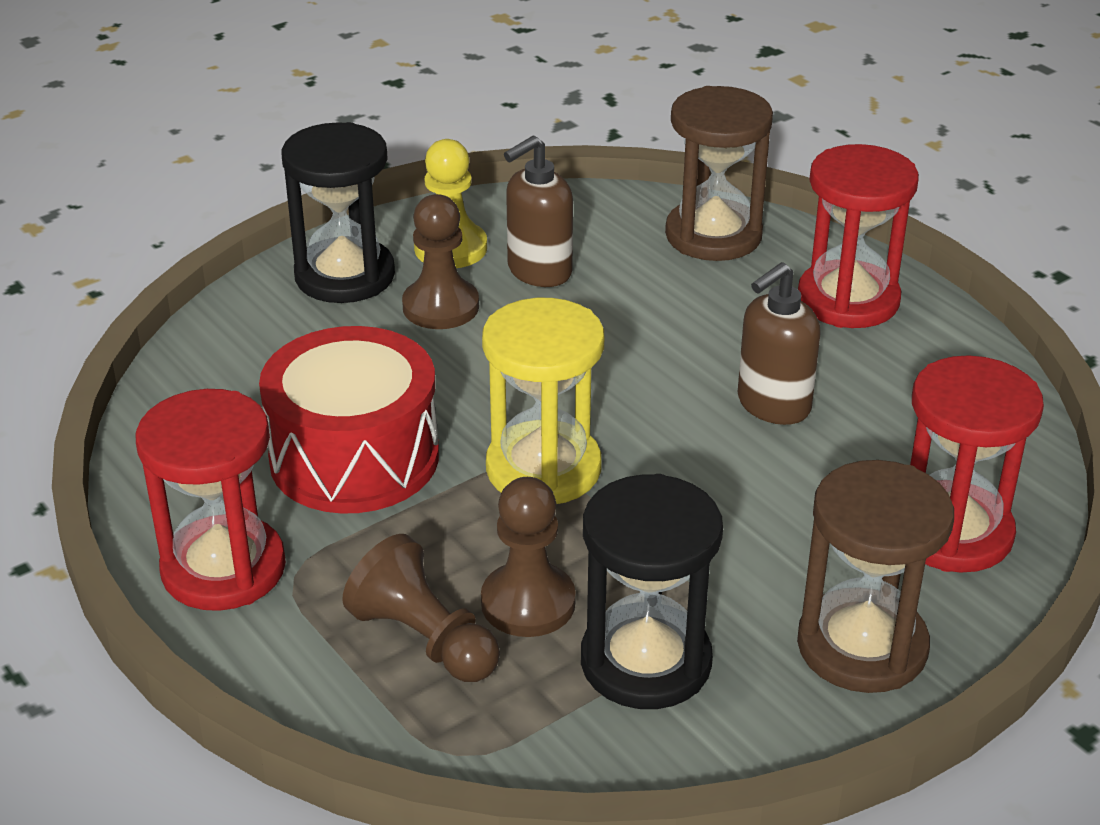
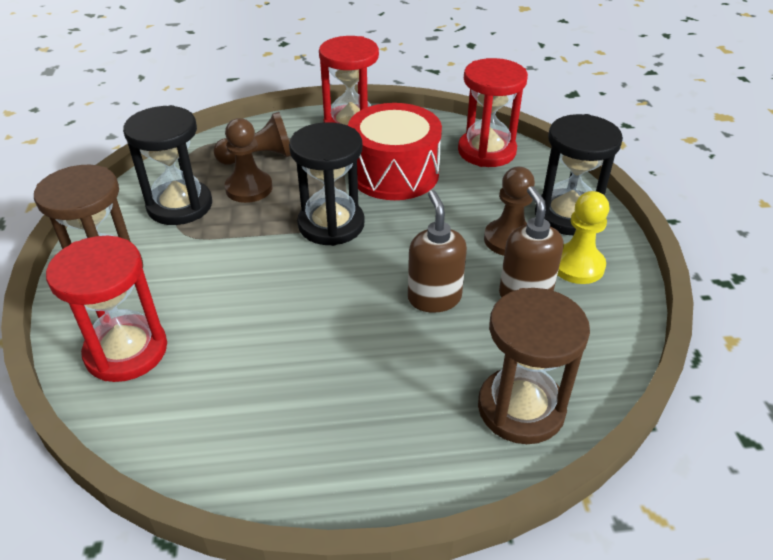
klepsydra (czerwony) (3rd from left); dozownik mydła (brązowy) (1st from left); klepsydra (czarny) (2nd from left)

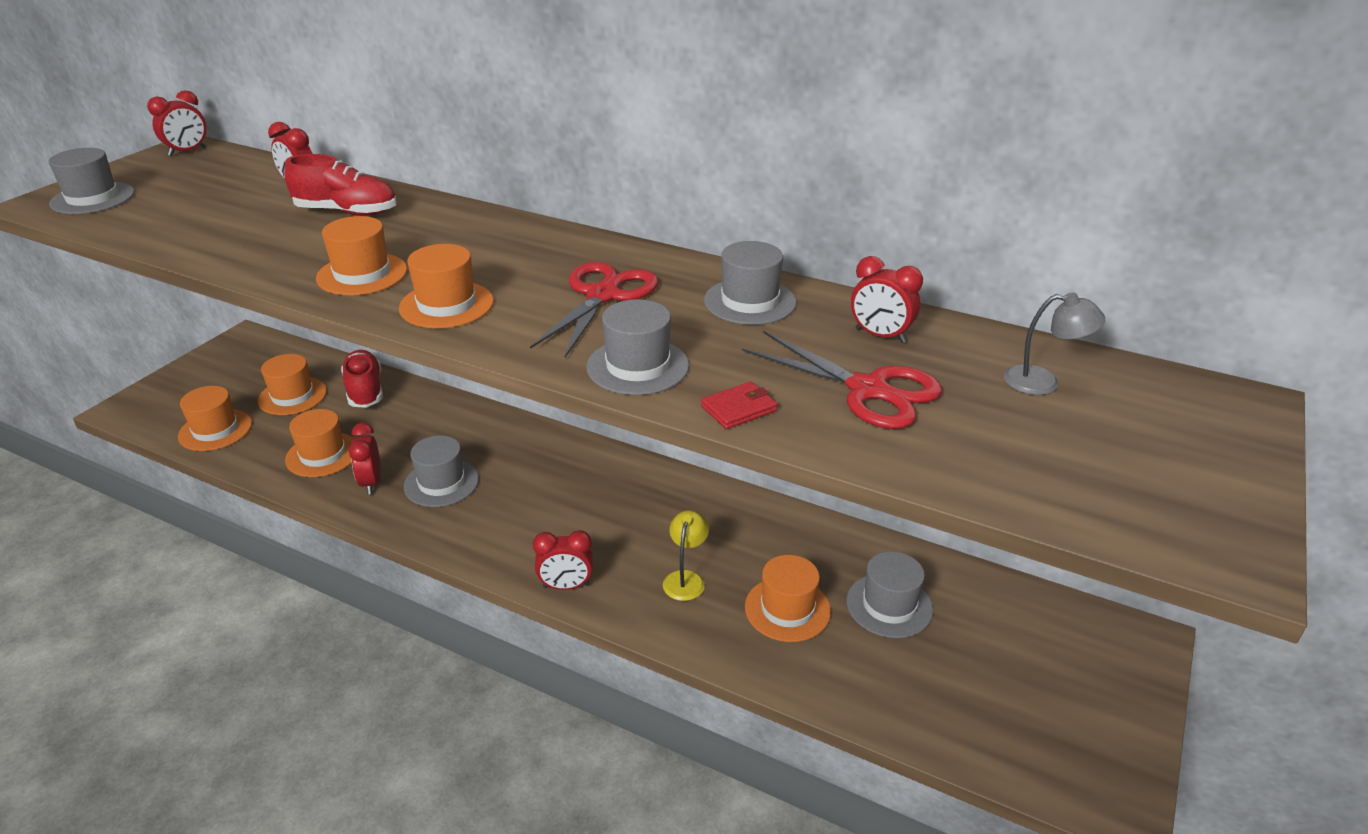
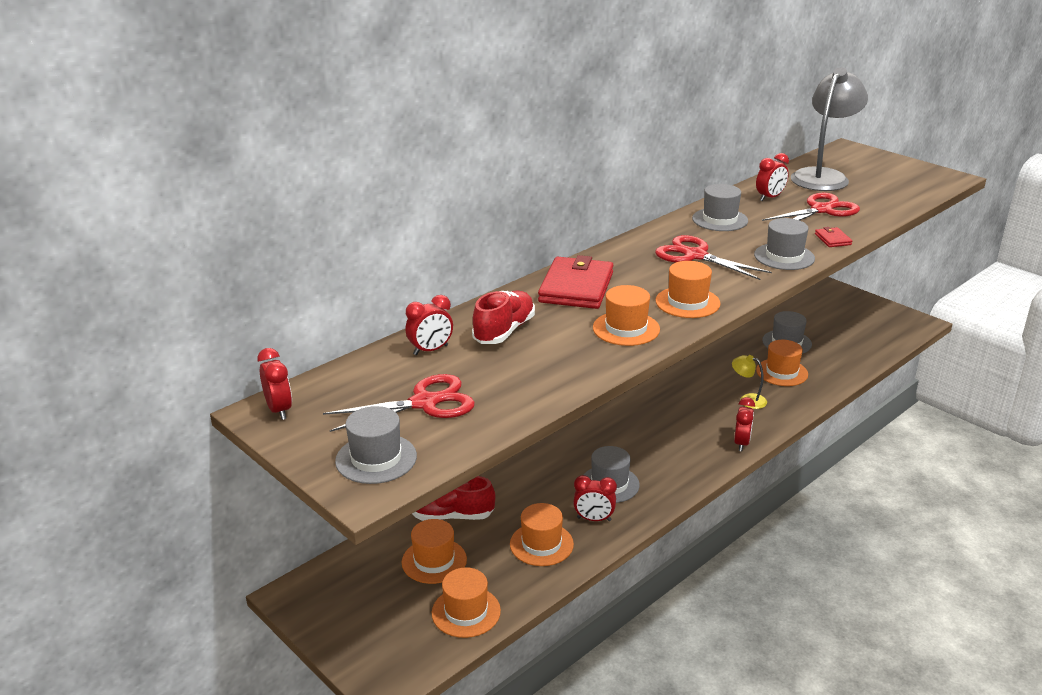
lampka (szary); portfel (czerwony) (1st from left); nożyczki (czerwony) (1st from left)

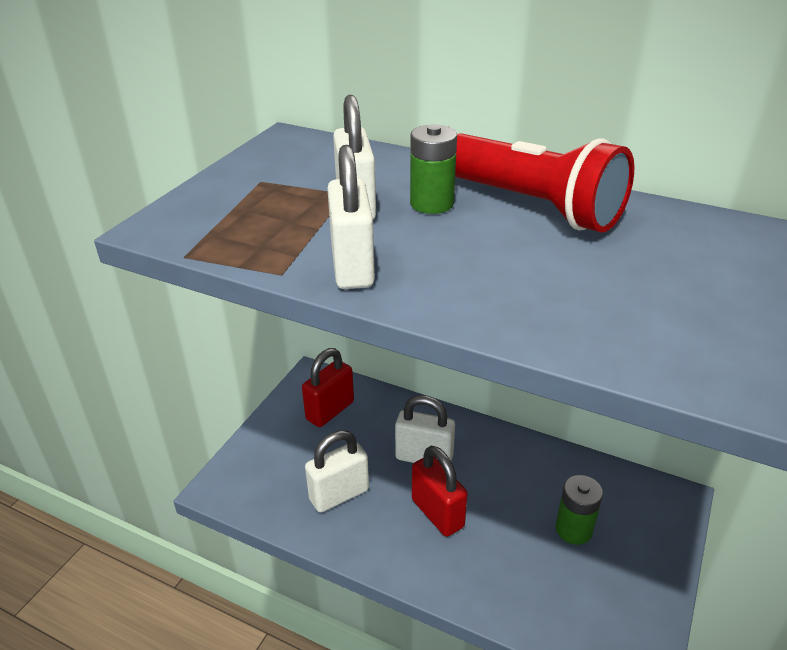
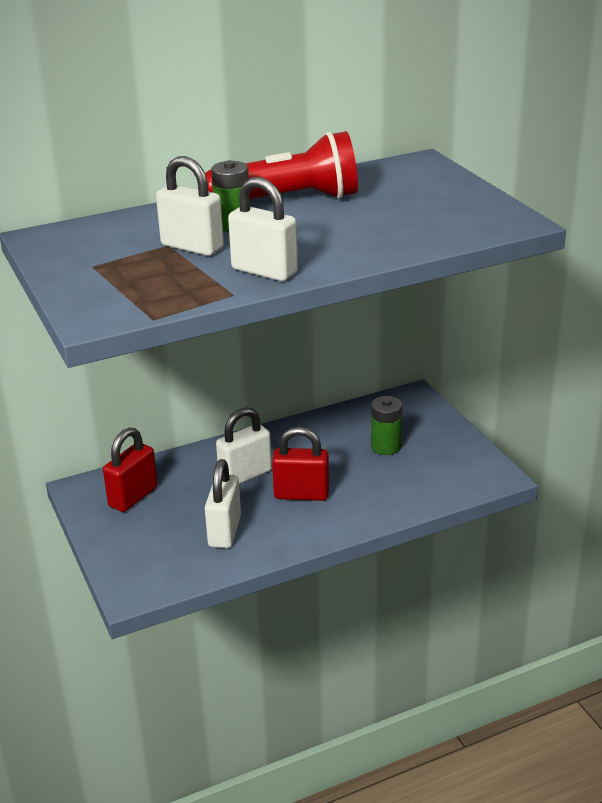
kłódka (czerwony) (1st from left)

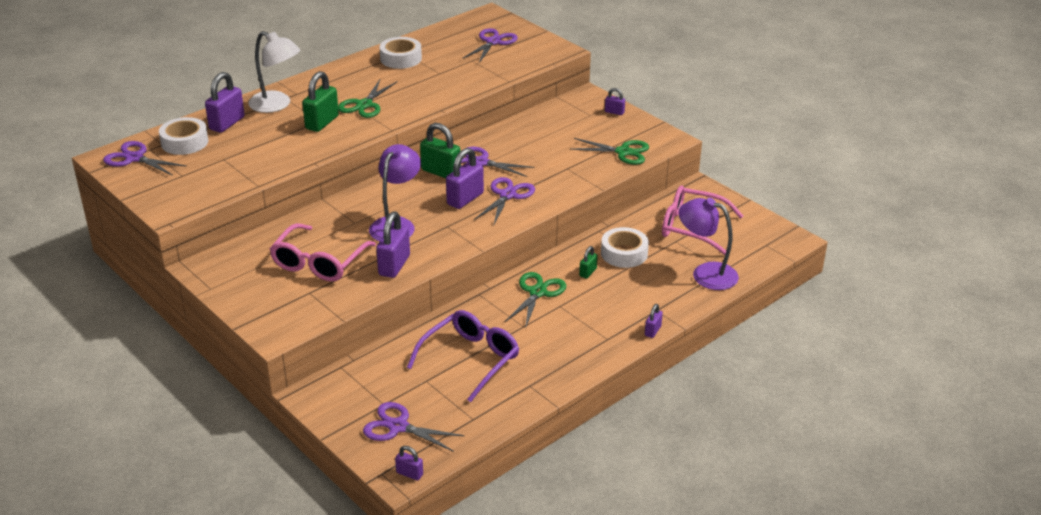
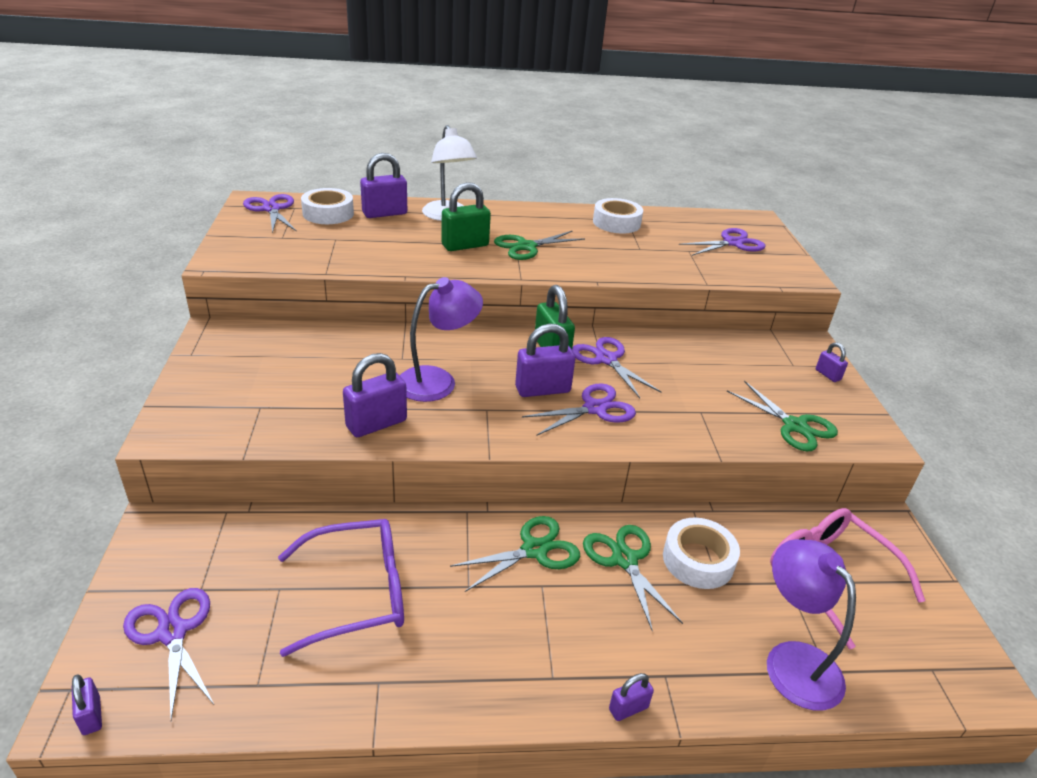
okulary (różowy) (1st from left in the first image); nożyczki (zielony) (3rd from left)

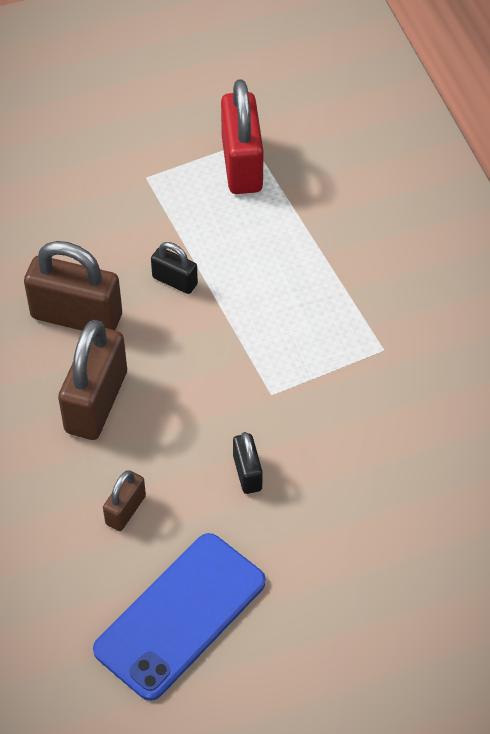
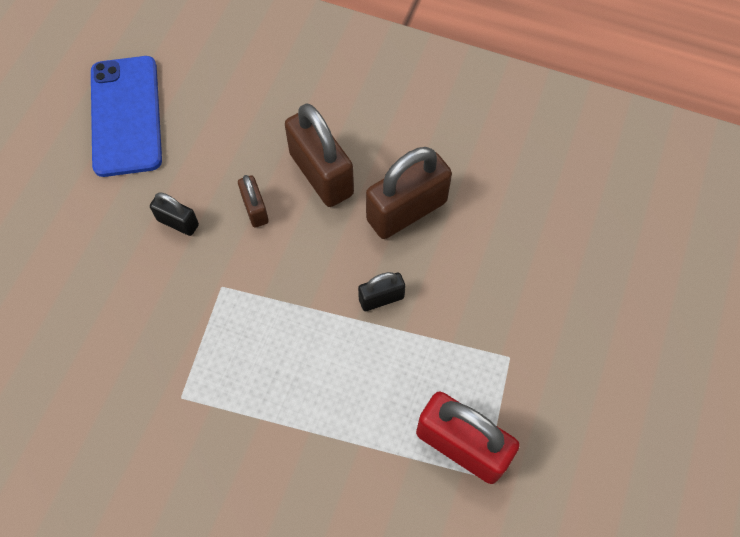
kłódka (brązowy) (1st from left)

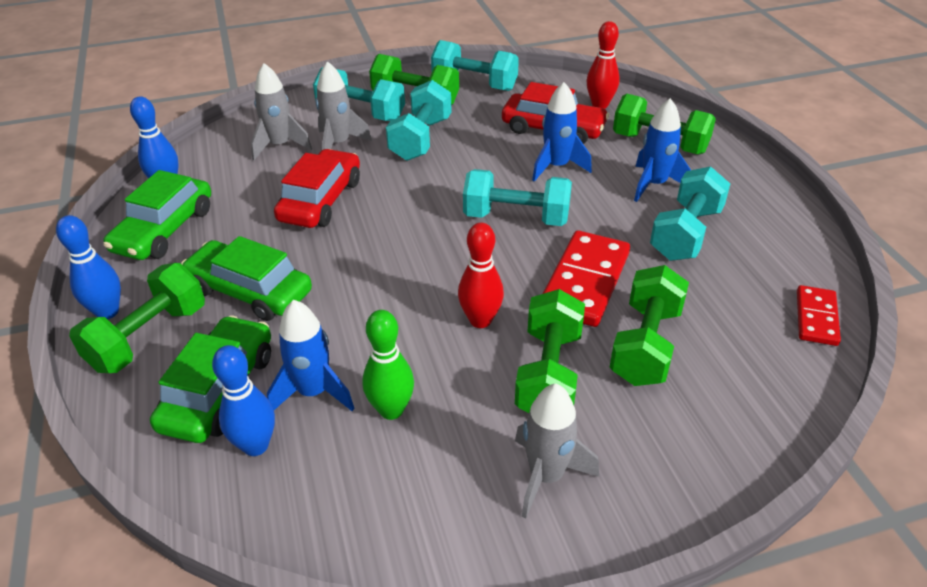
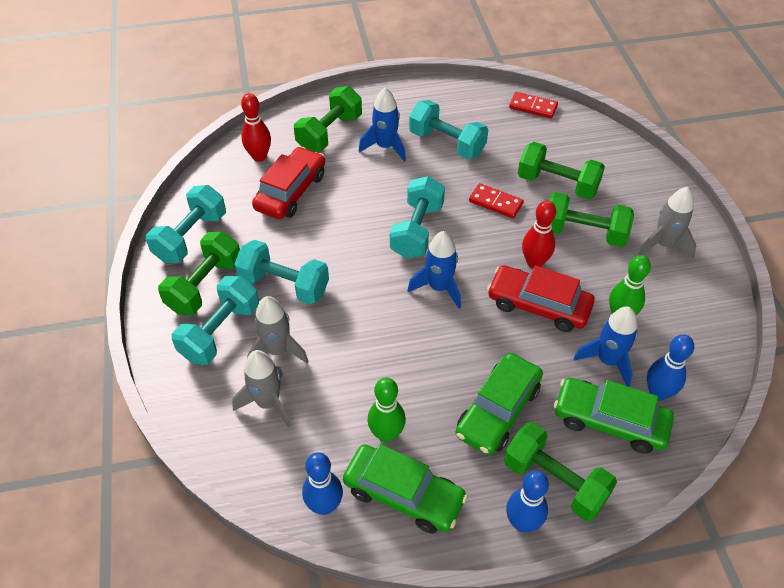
rakieta (niebieski) (2nd from left); samochód (czerwony) (2nd from left); kostka domina (czerwony) (1st from left); kręgiel (zielony) (1st from left)

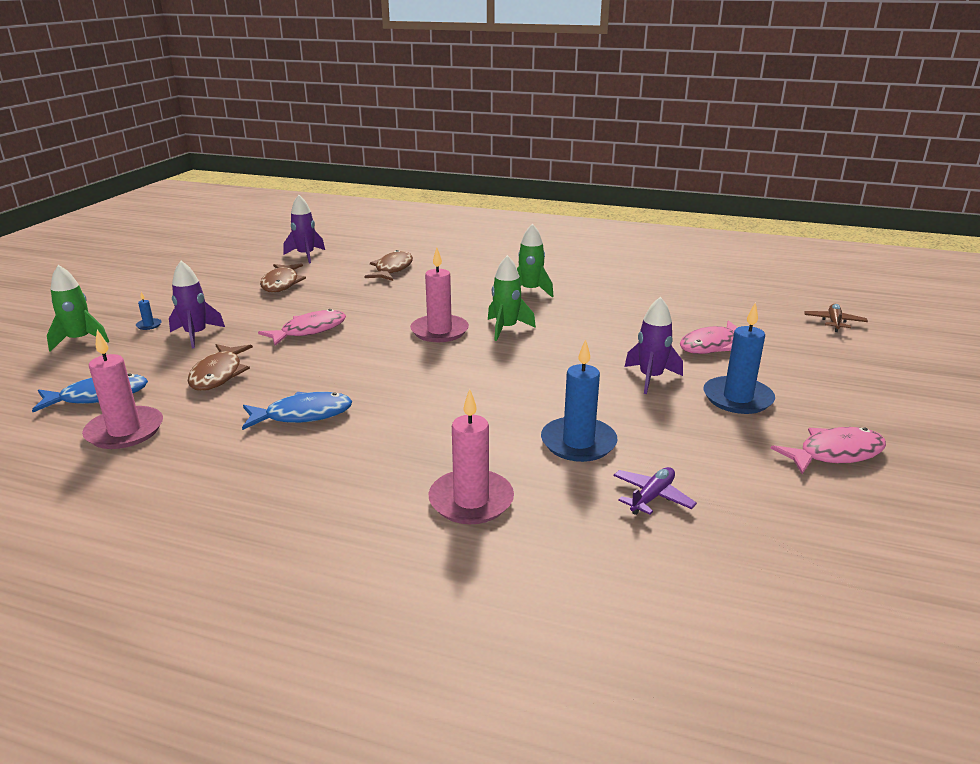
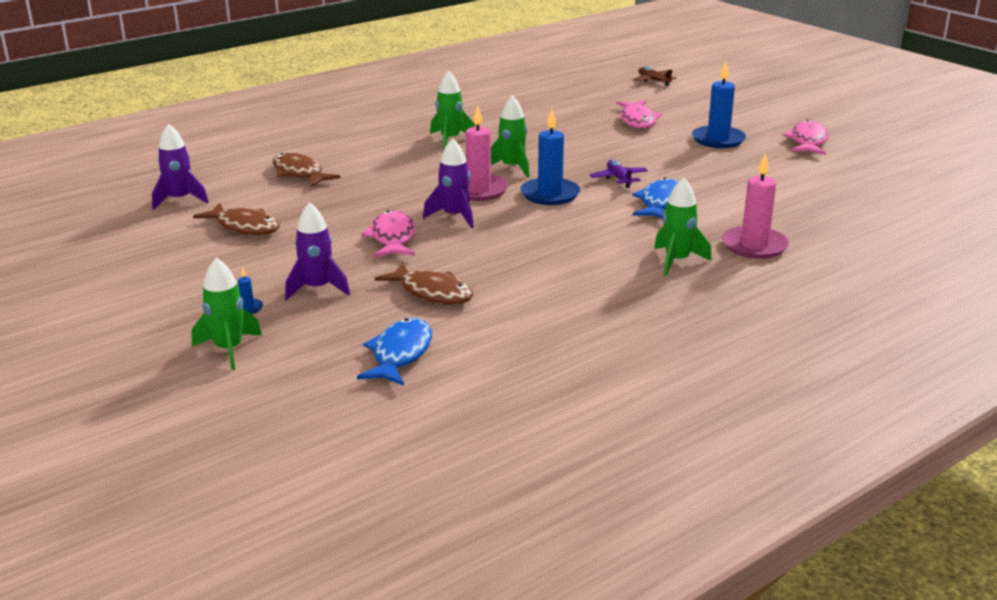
rakieta (fioletowy) (3rd from left); świeca (różowy) (1st from left in the first image); świeca (niebieski) (2nd from left); ryba (niebieski) (2nd from left); samolot (fioletowy); rakieta (zielony) (4th from left)

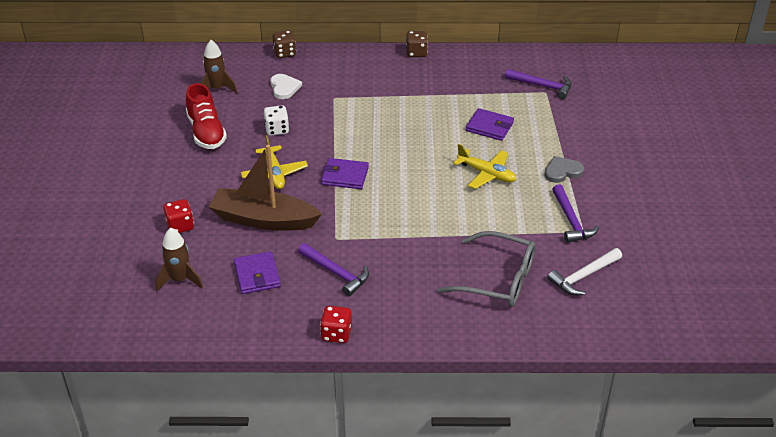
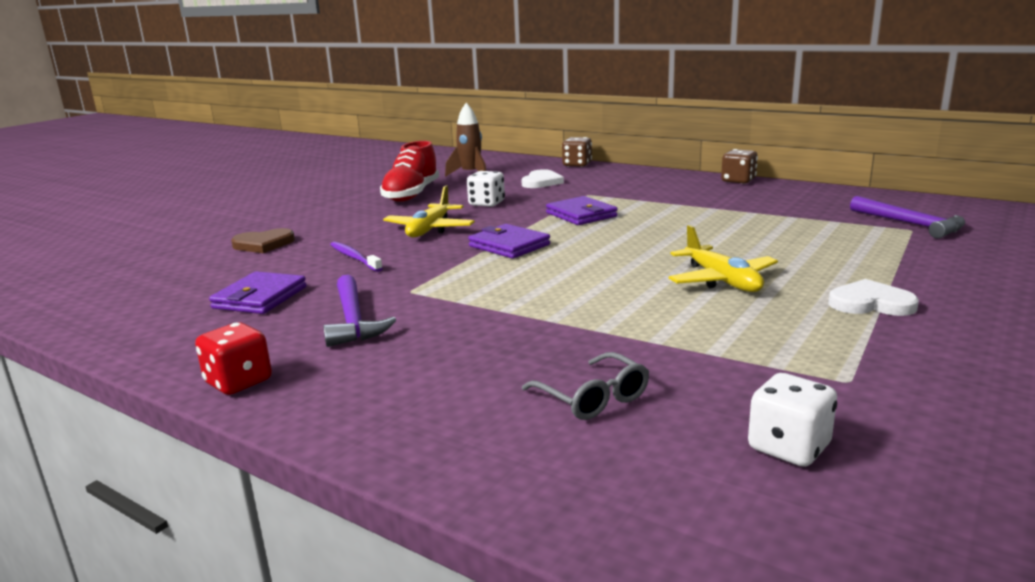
portfel (fioletowy) (3rd from left); szczoteczka do zębów (fioletowy); serce (biały) (2nd from left); młotek (fioletowy) (3rd from left in the first image); serce (brązowy); rakieta (brązowy) (1st from left in the first image); okulary (szary); kostka do gry (biały) (2nd from left)

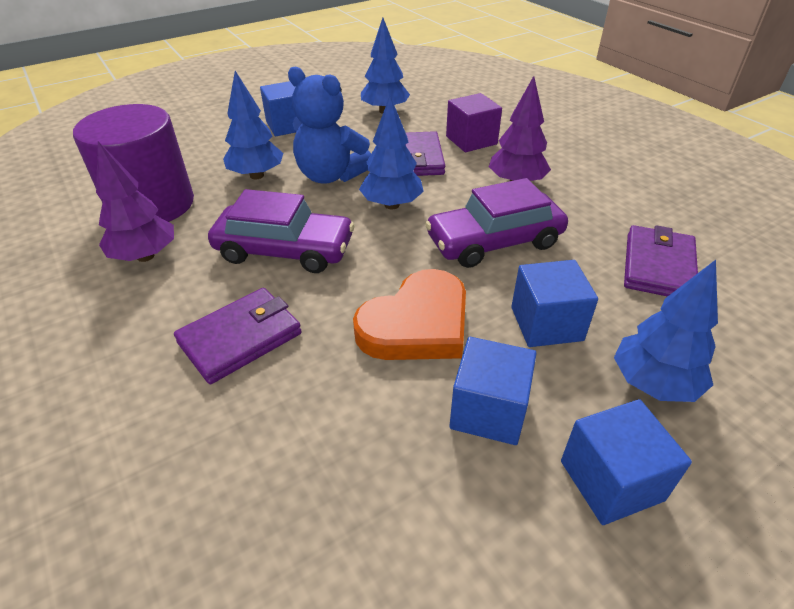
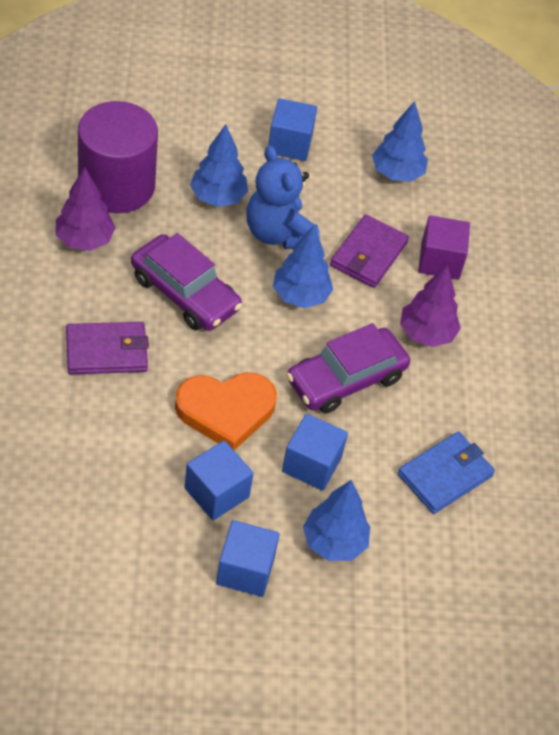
samochód (fioletowy) (2nd from left); portfel (niebieski)

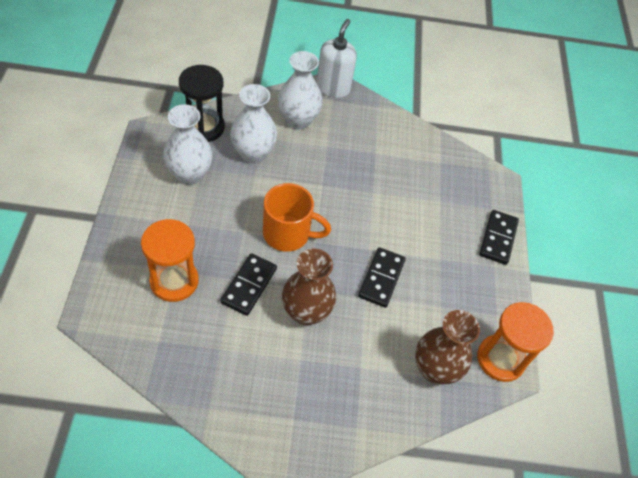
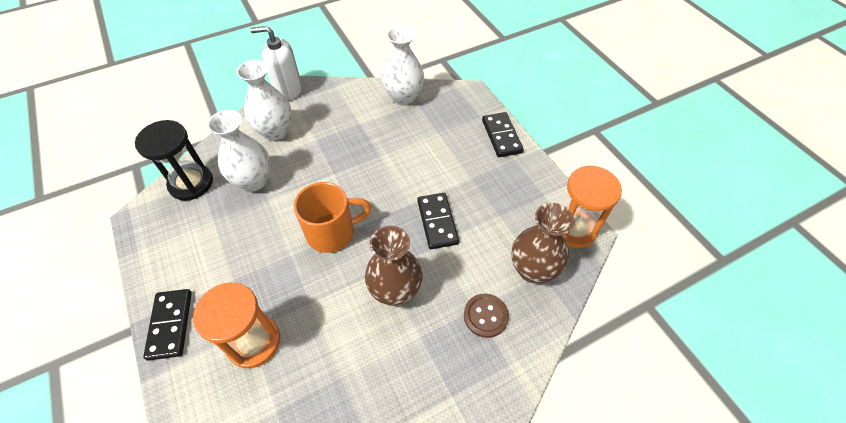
dozownik mydła (biały); wazon (biały) (3rd from left); kostka domina (czarny) (1st from left); guzik (brązowy)

